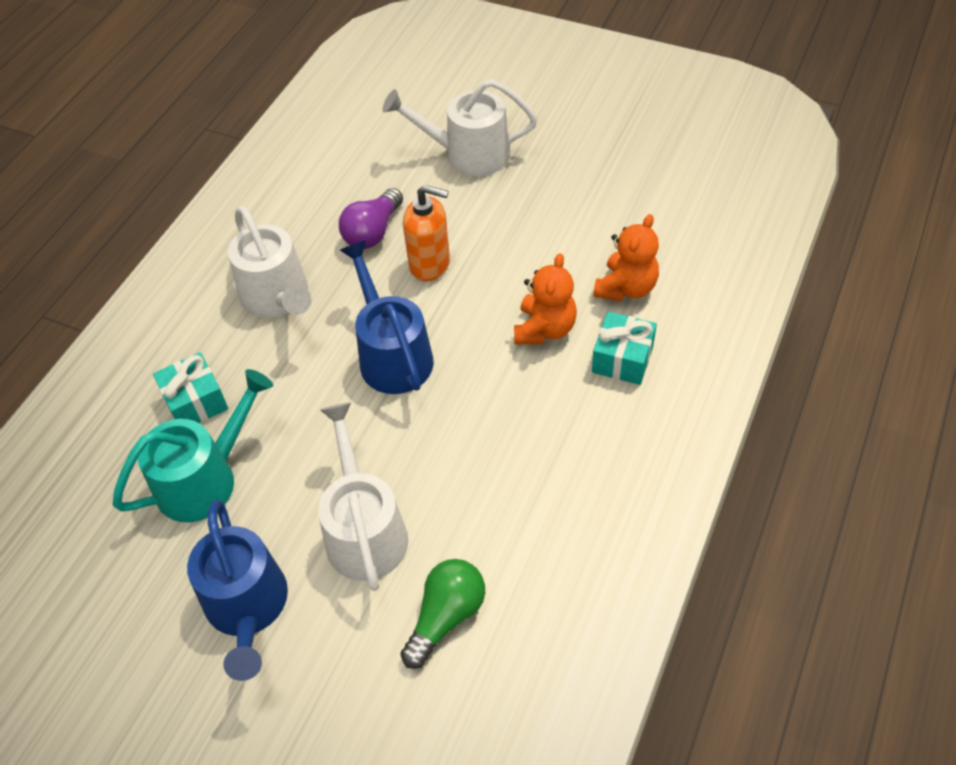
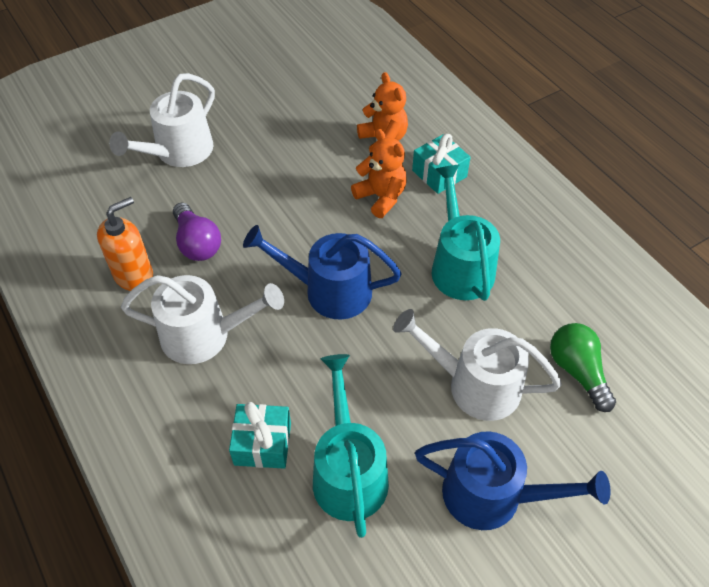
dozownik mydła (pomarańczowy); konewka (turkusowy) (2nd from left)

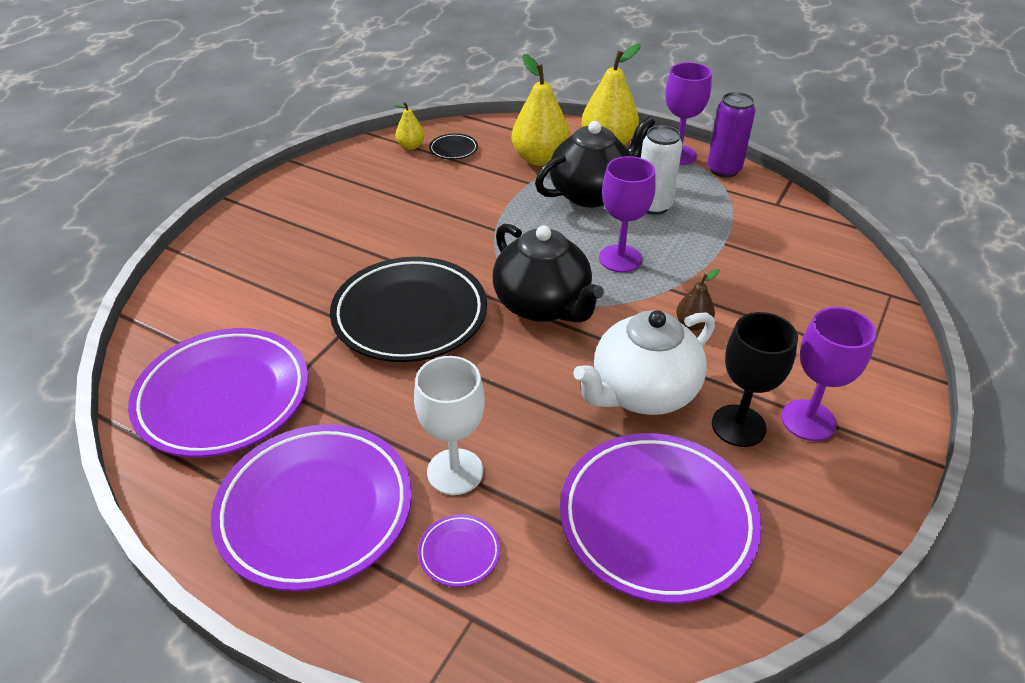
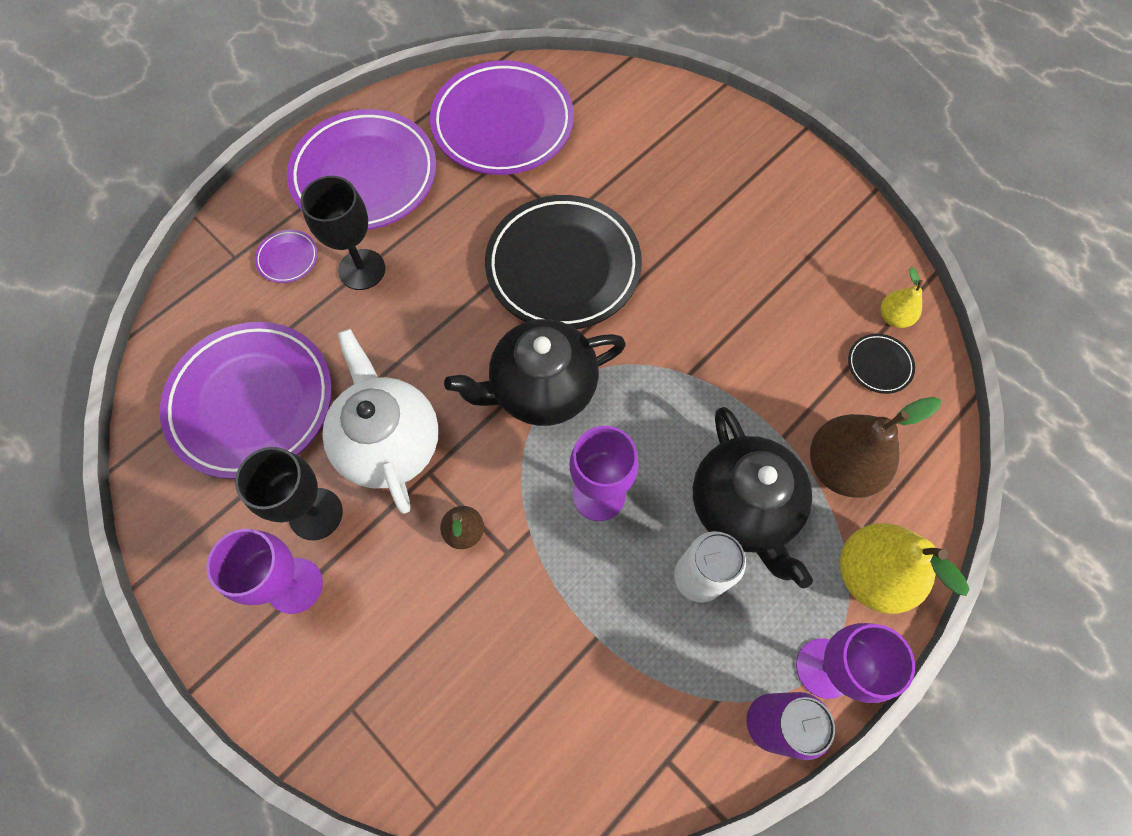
gruszka (brązowy) (2nd from left); kielich (czarny) (2nd from left)

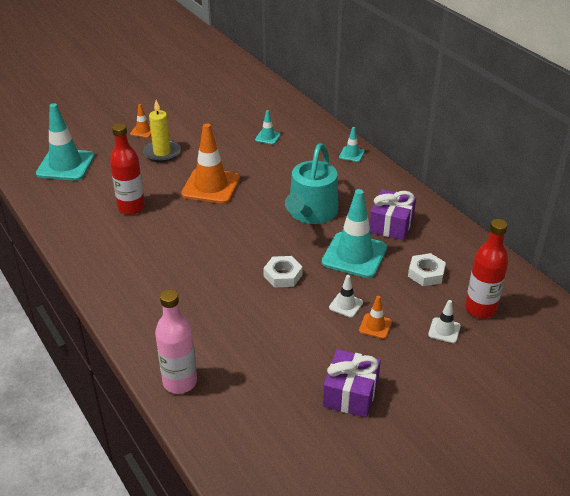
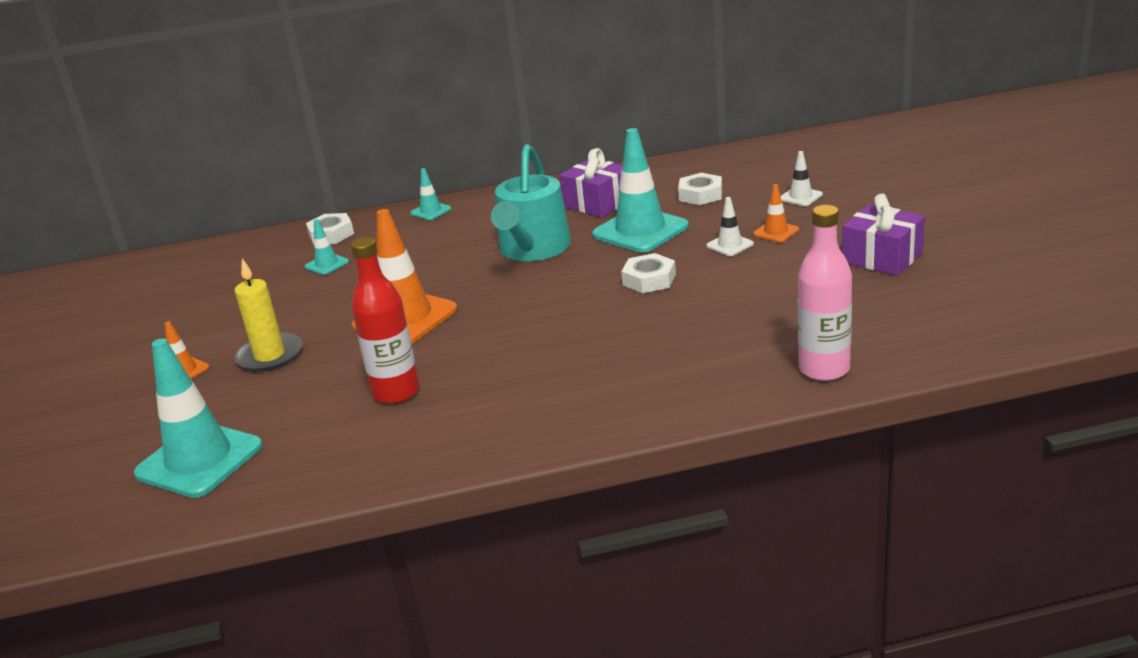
konewka (turkusowy); butelka (czerwony) (2nd from left in the first image); nakrętka (biały) (1st from left)

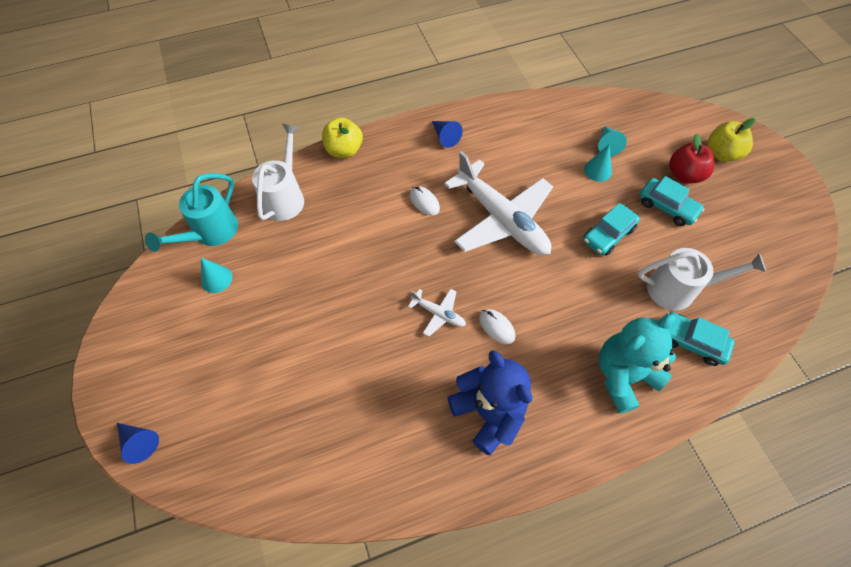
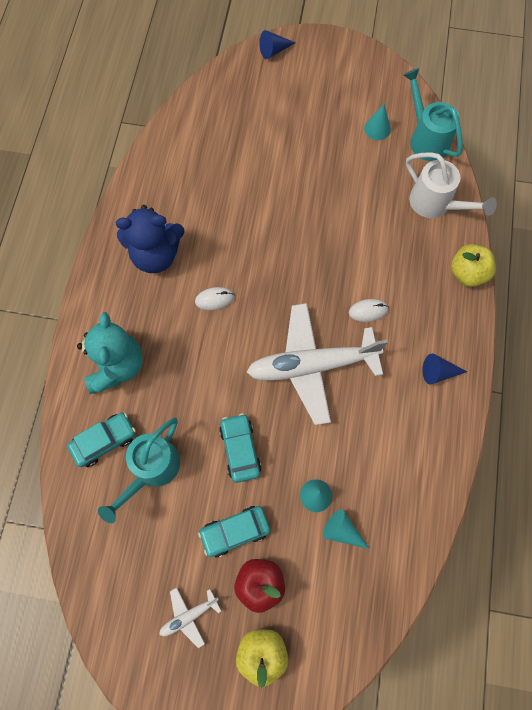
konewka (turkusowy) (1st from left); samolot (biały) (1st from left)

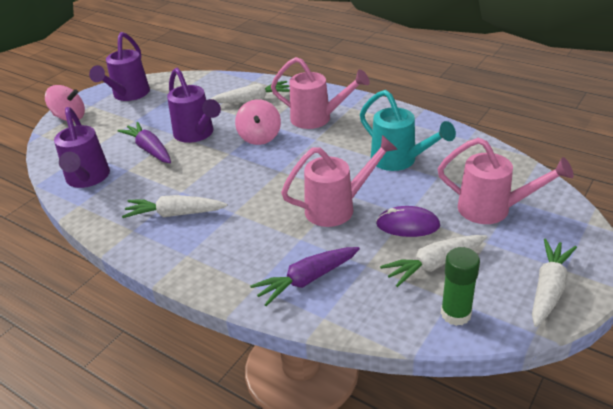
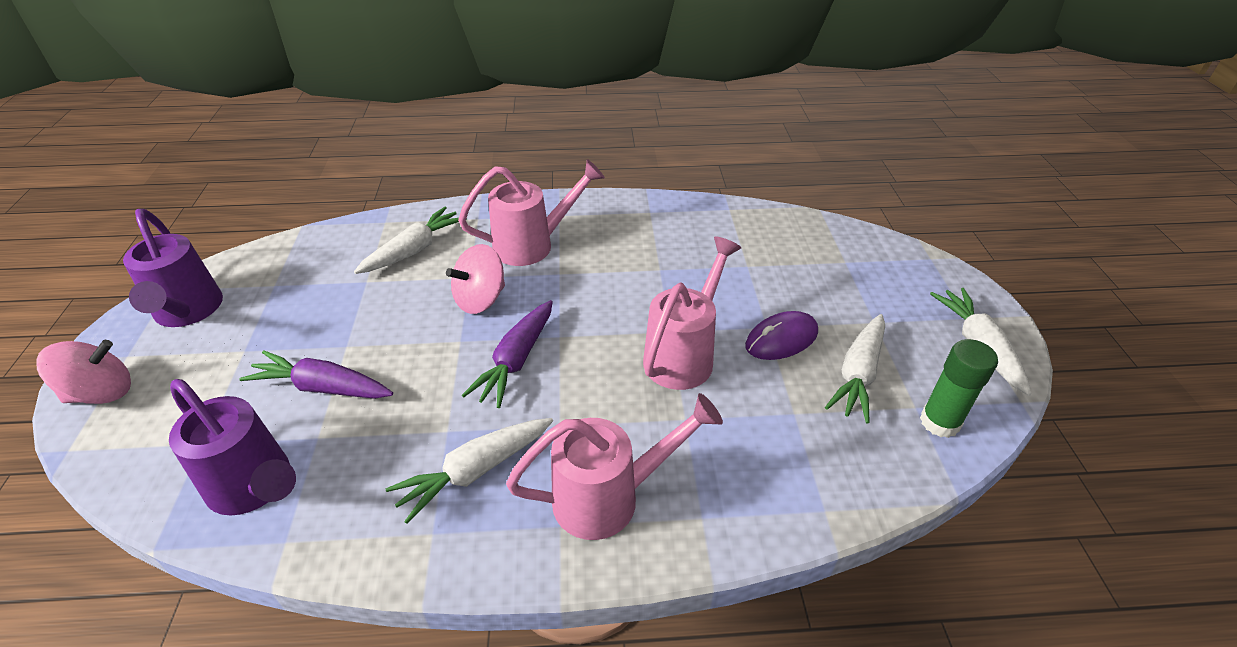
konewka (fioletowy) (3rd from left in the first image); konewka (turkusowy); bączek (różowy) (2nd from left); konewka (różowy) (2nd from left); marchewka (fioletowy) (2nd from left)

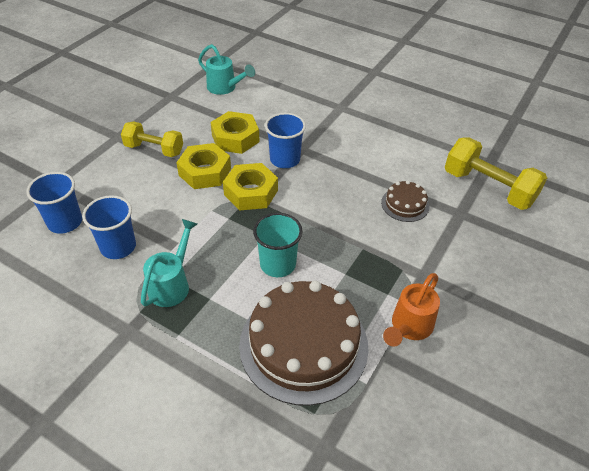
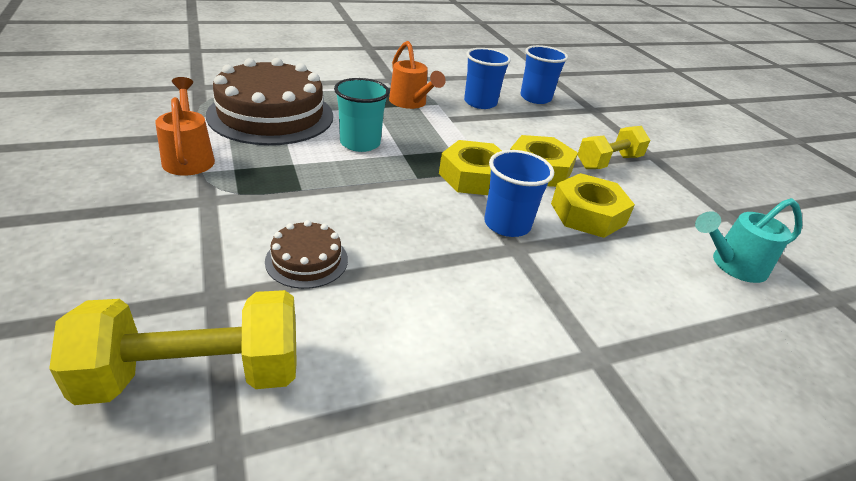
konewka (pomarańczowy) (2nd from left)

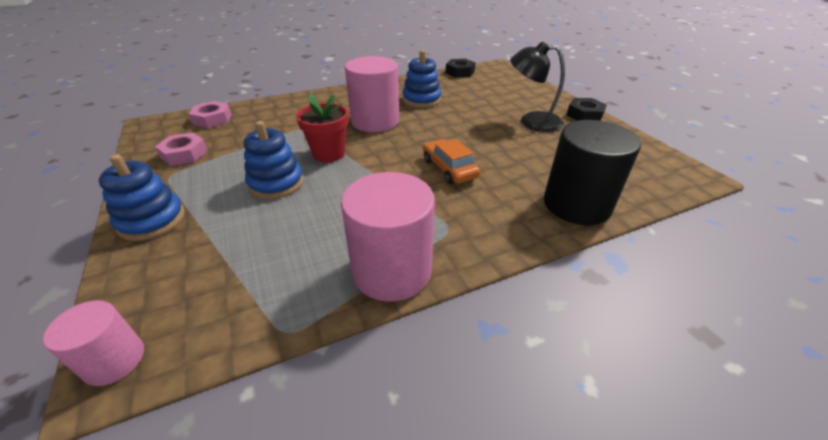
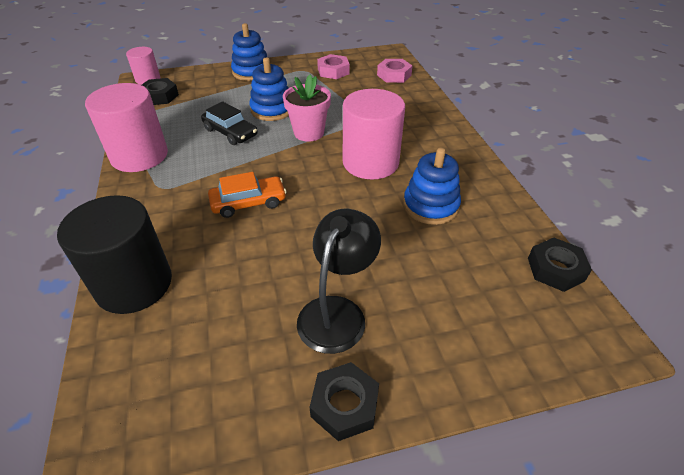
doniczka (różowy); nakrętka (czarny) (1st from left); samochód (czarny)

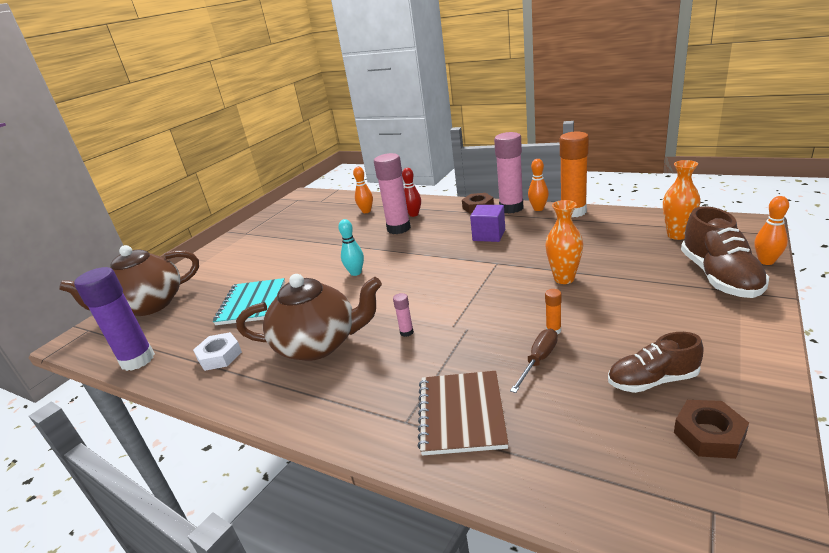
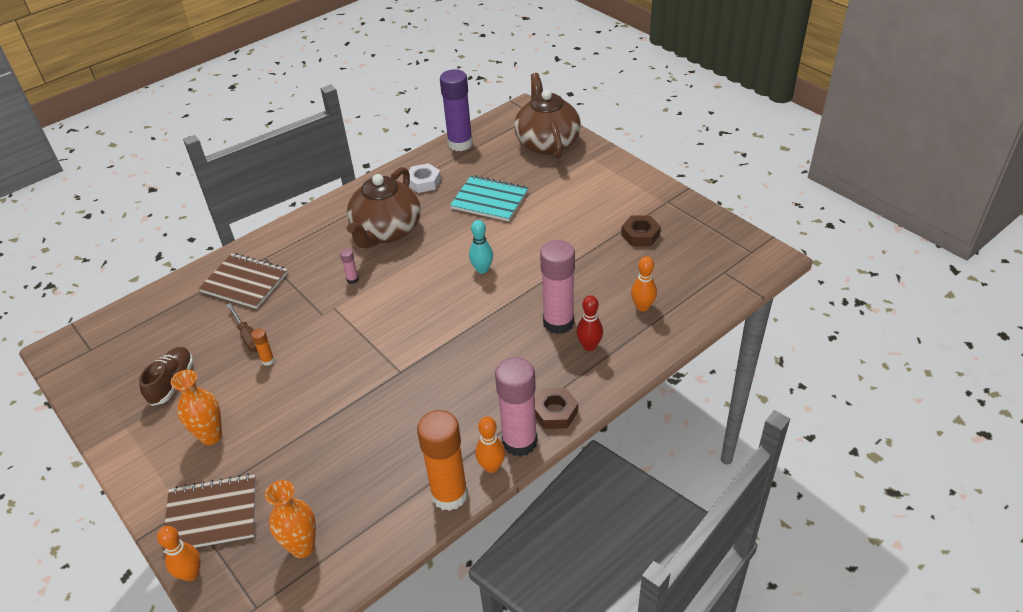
wazon (pomarańczowy) (1st from left); sześcian (fioletowy); zeszyt (brązowy) (1st from left); nakrętka (brązowy) (2nd from left)

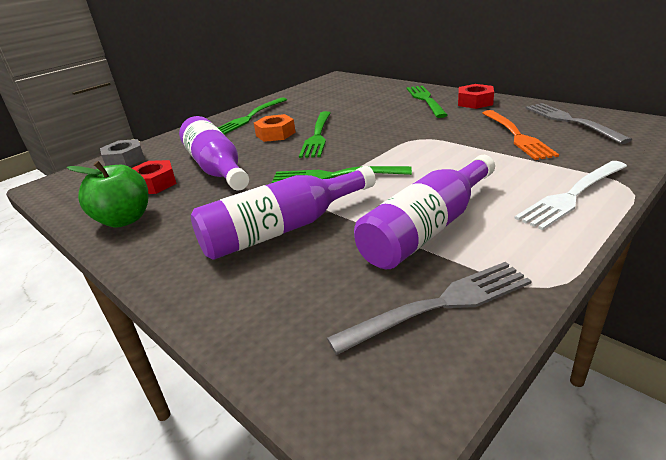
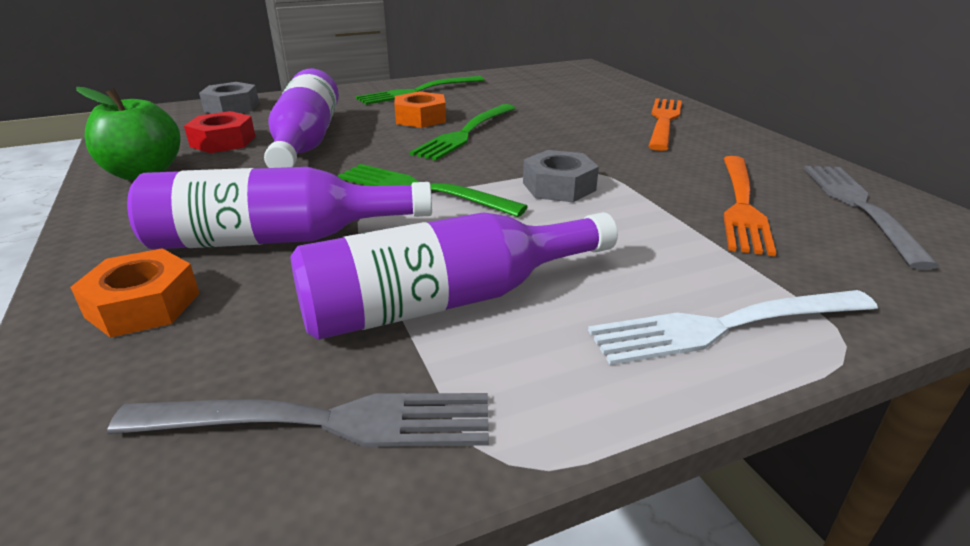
nakrętka (czerwony) (2nd from left in the first image); widelec (pomarańczowy) (1st from left); nakrętka (szary) (2nd from left); nakrętka (pomarańczowy) (1st from left)

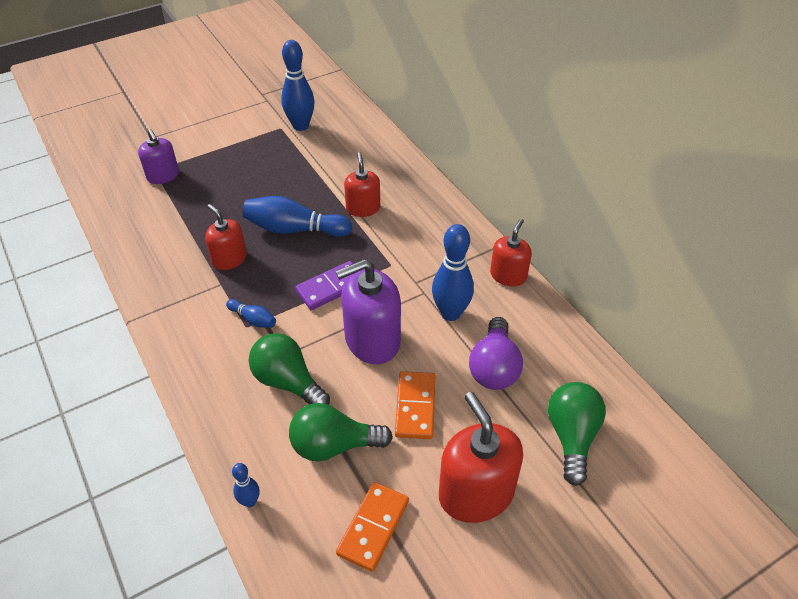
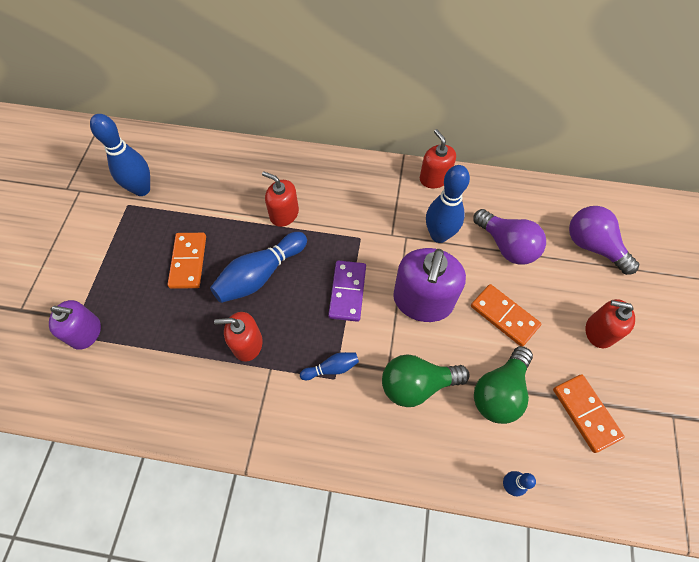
żarówka (fioletowy) (2nd from left); dozownik mydła (czerwony) (4th from left); kostka domina (pomarańczowy) (1st from left)

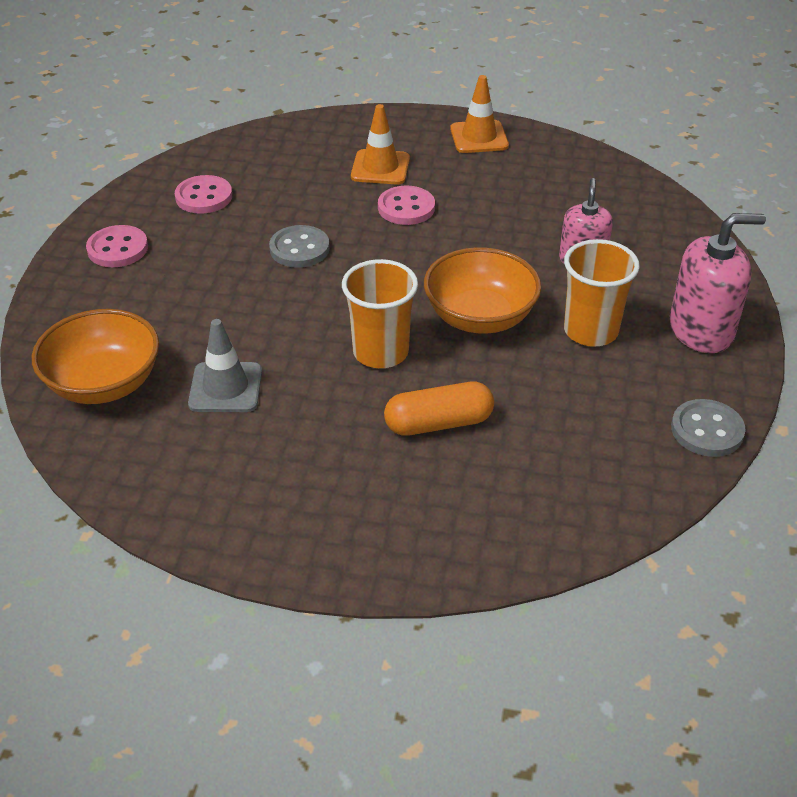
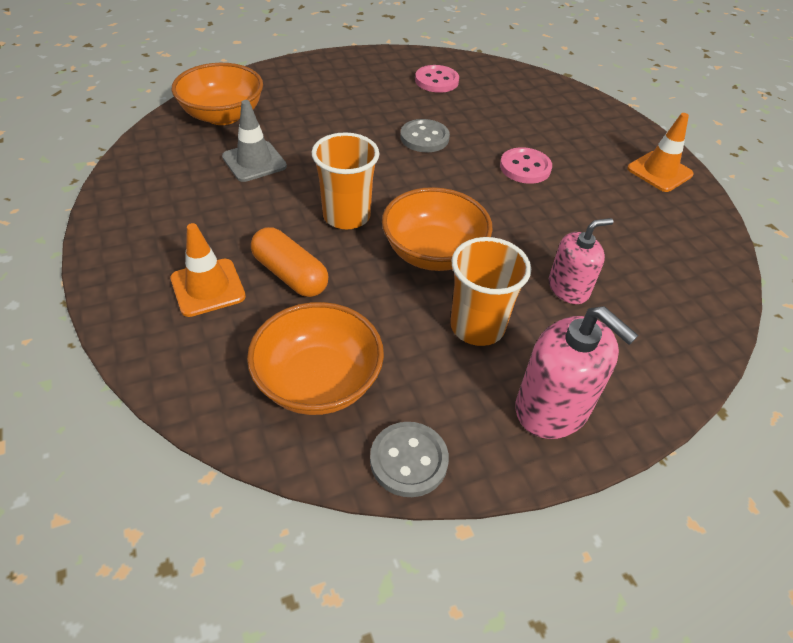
pachołek (pomarańczowy) (1st from left); guzik (różowy) (1st from left in the first image); miska (pomarańczowy) (2nd from left)

